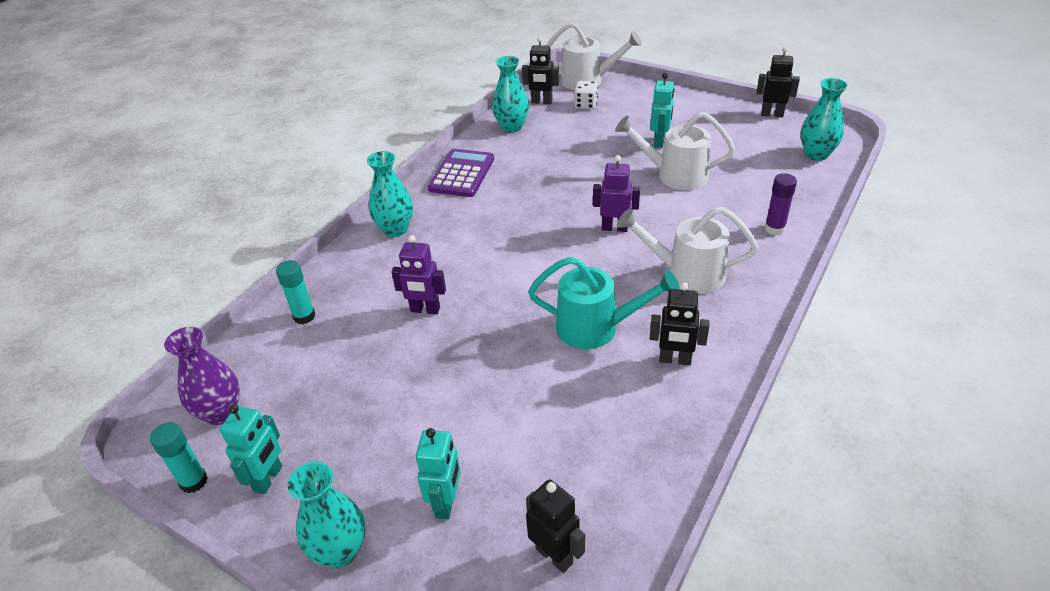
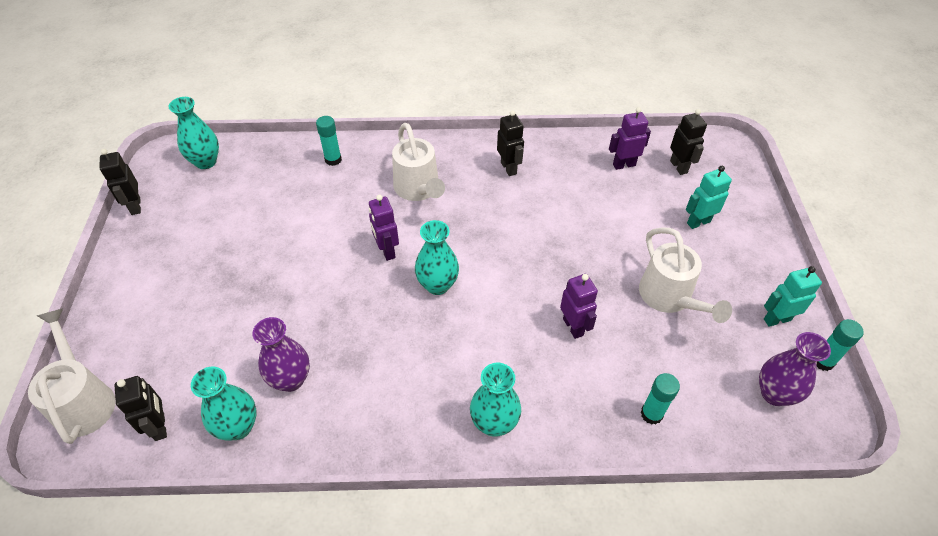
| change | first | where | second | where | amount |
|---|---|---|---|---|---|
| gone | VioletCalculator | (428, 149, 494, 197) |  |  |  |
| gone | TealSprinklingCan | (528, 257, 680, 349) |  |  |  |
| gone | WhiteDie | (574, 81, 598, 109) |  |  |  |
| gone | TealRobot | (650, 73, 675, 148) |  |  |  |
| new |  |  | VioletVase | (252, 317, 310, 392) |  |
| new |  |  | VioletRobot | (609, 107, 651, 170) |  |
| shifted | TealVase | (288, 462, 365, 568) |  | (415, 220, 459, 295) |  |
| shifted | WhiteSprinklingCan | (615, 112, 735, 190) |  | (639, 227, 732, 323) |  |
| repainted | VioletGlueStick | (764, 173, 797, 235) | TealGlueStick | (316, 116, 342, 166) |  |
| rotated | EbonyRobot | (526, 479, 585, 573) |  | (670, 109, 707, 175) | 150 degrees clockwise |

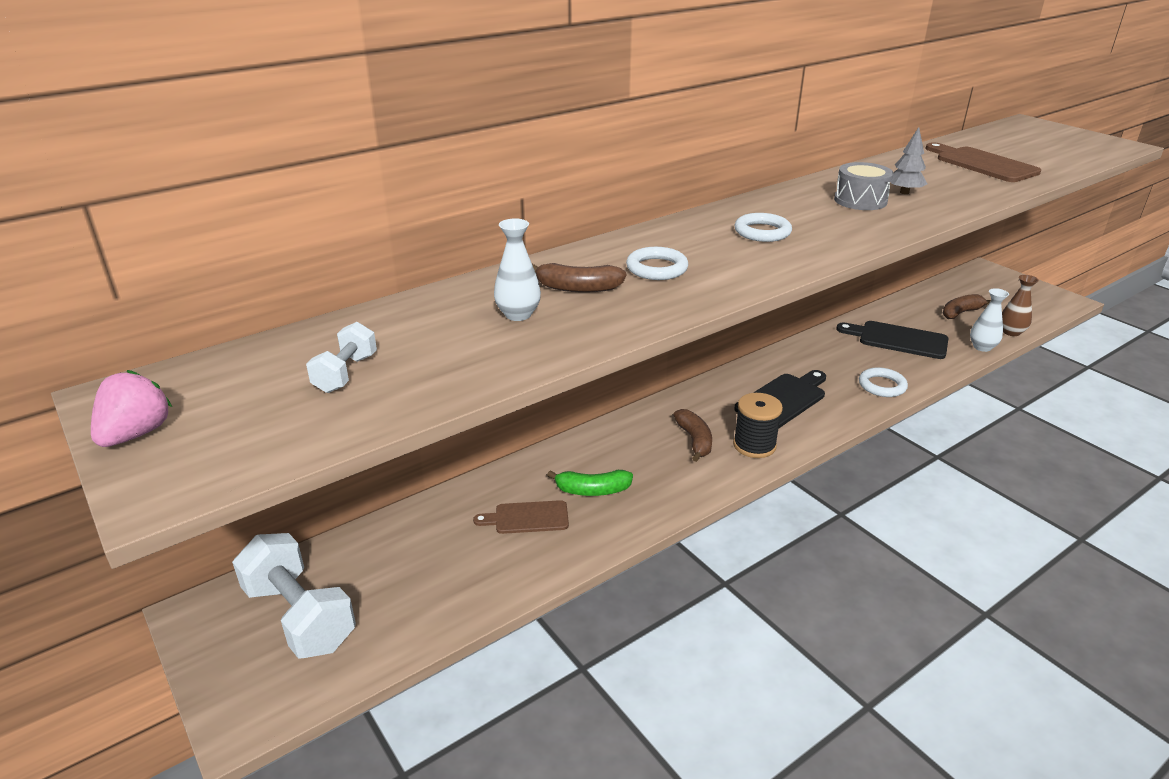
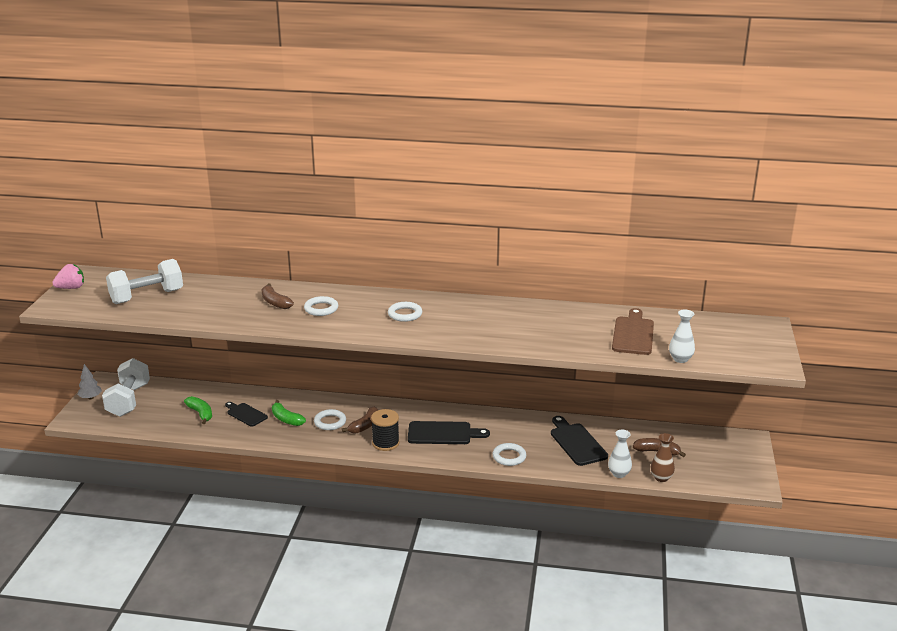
| change | first | where | second | where | amount |
|---|---|---|---|---|---|
| gone | AshGreyToyDrum | (834, 162, 894, 210) |  |  |  |
| new |  |  | LeafGreenBananaFruit | (184, 396, 212, 424) |  |
| new |  |  | WhiteRing | (314, 409, 346, 430) |  |
| shifted | WhiteVase | (494, 218, 541, 321) |  | (669, 310, 695, 363) |  |
| shifted | AshGreyFirTree | (890, 127, 927, 194) |  | (78, 364, 102, 400) |  |
| repainted | BrownCuttingBoard | (473, 500, 569, 534) | EbonyCuttingBoard | (225, 402, 268, 427) |  |
| scaled | WhiteHandWeight | (306, 322, 377, 393) |  | (106, 259, 183, 304) | x1.98 |

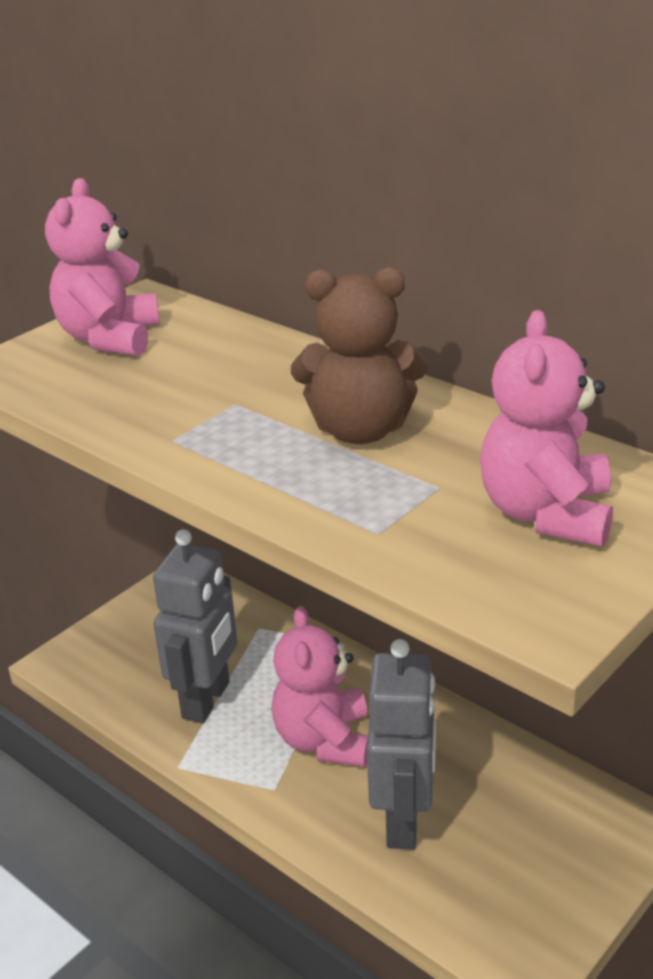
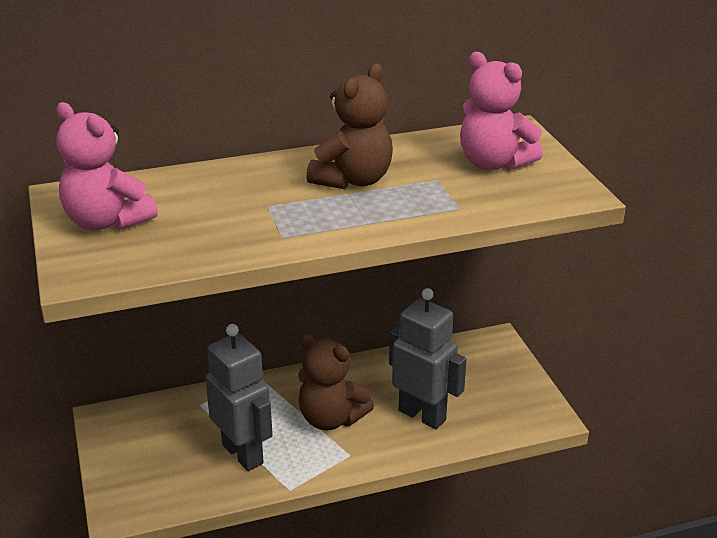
| change | first | where | second | where | amount |
|---|---|---|---|---|---|
| repainted | RosePinkTeddy | (271, 606, 368, 767) | BrownTeddy | (298, 333, 374, 430) |  |

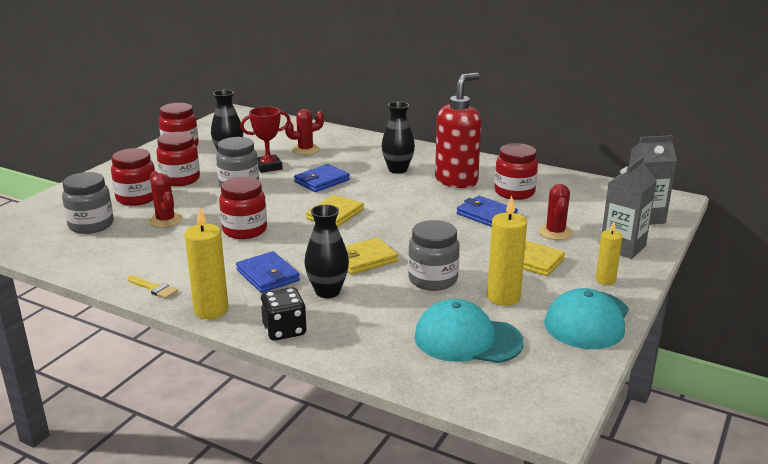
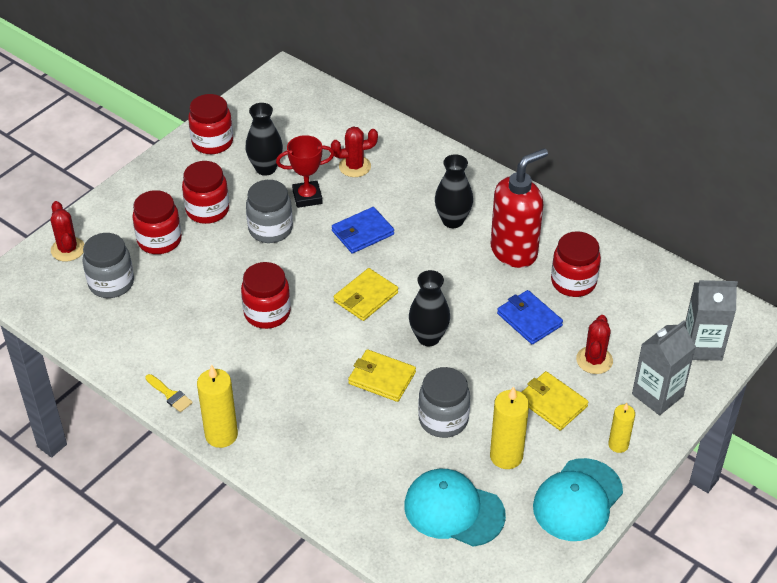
| change | first | where | second | where | amount |
|---|---|---|---|---|---|
| gone | CobaltCardWallet | (236, 251, 300, 293) |  |  |  |
| gone | EbonyDie | (260, 287, 307, 341) |  |  |  |
| shifted | RedCactus | (149, 171, 183, 228) |  | (51, 201, 84, 261) |  |
| shifted | EbonyVase | (304, 205, 349, 298) |  | (409, 270, 450, 346) |  |
| rotated | GoldenCardWallet | (345, 237, 398, 274) |  | (348, 349, 416, 402) | 45 degrees clockwise |

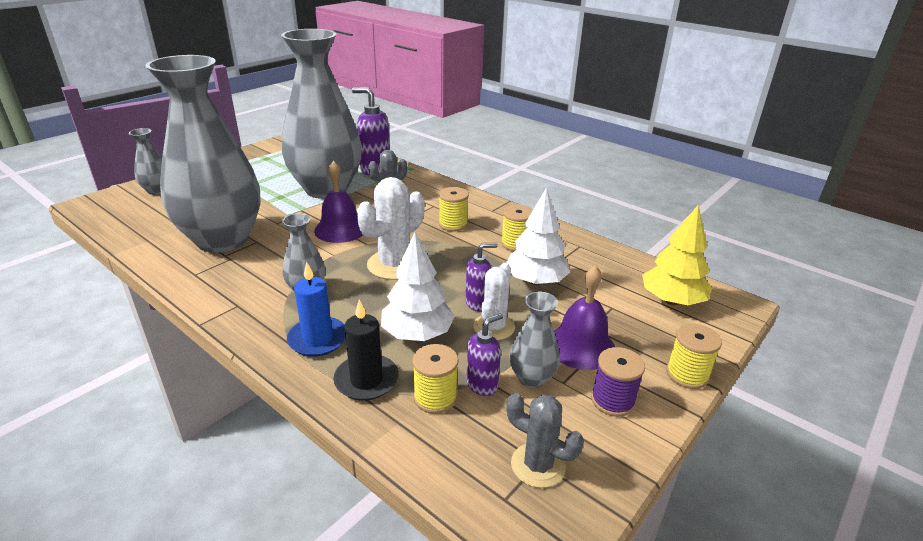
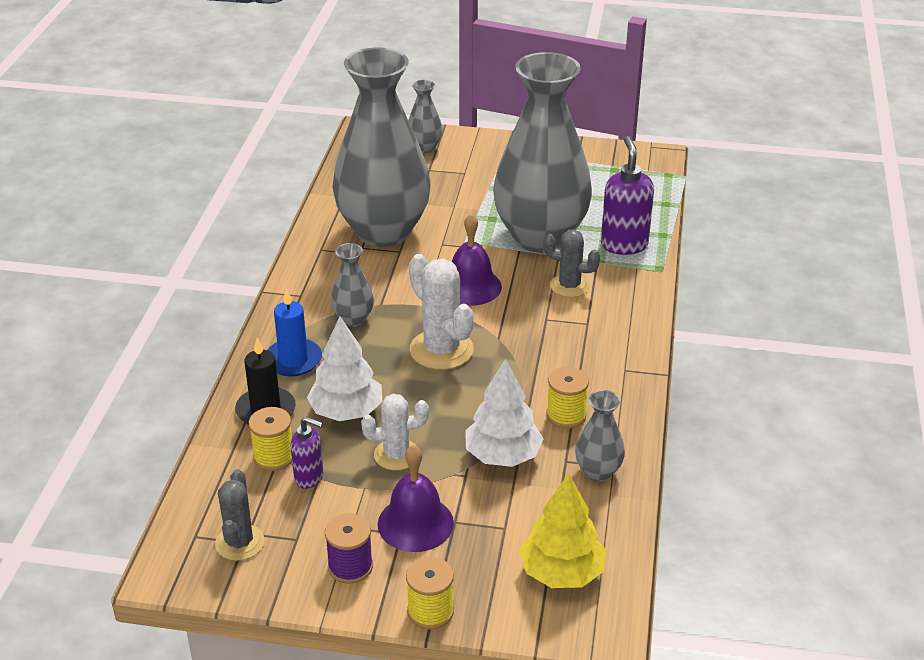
| change | first | where | second | where | amount |
|---|---|---|---|---|---|
| gone | GoldenSpool | (439, 187, 469, 231) |  |  |  |
| gone | VioletSoapPump | (465, 243, 498, 311) |  |  |  |
| shifted | AshGreyVase | (510, 292, 560, 388) |  | (575, 390, 625, 482) |  |
| rotated | WhiteCactus | (357, 177, 425, 280) |  | (409, 254, 474, 370) | 45 degrees clockwise |

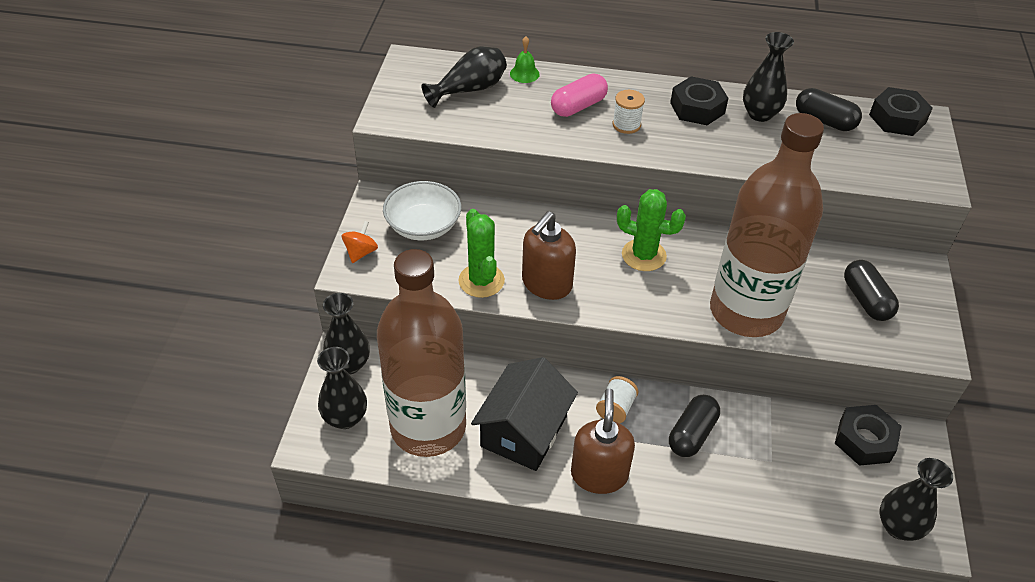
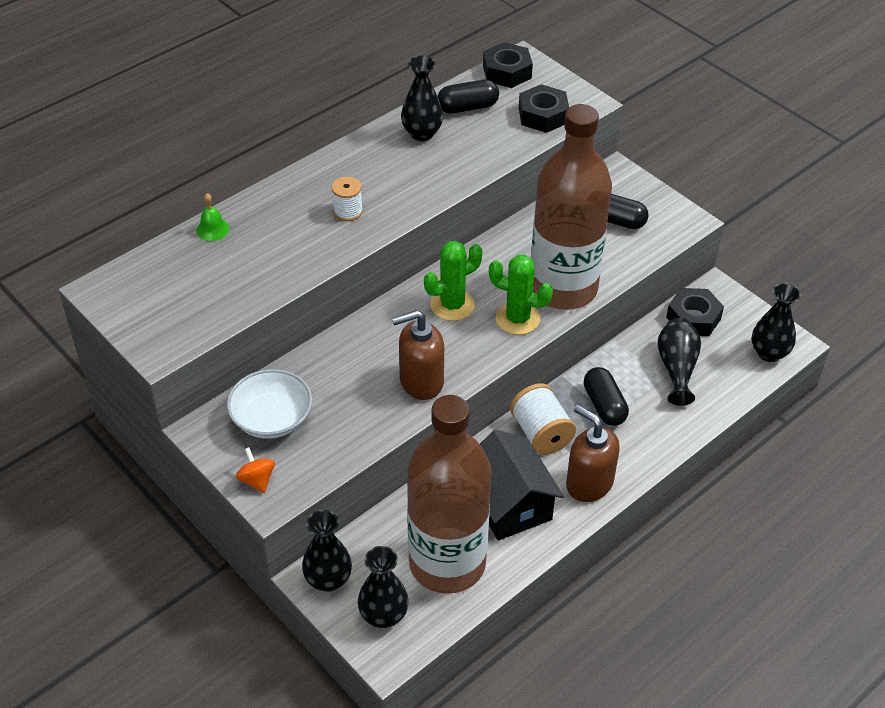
| change | first | where | second | where | amount |
|---|---|---|---|---|---|
| gone | RosePinkPillShape | (551, 73, 608, 117) |  |  |  |
| shifted | EbonyVase | (421, 46, 507, 108) |  | (657, 318, 701, 406) |  |
| shifted | LeafGreenCactus | (459, 209, 505, 298) |  | (489, 255, 553, 335) |  |
| shifted | EbonyHexNut | (670, 76, 728, 125) |  | (519, 84, 569, 133) |  |
| rotated | BrownSoapPump | (522, 211, 576, 300) |  | (392, 310, 444, 400) | 90 degrees clockwise |
| scaled | WhiteSpool | (596, 376, 638, 423) |  | (510, 383, 576, 455) | x1.57 |

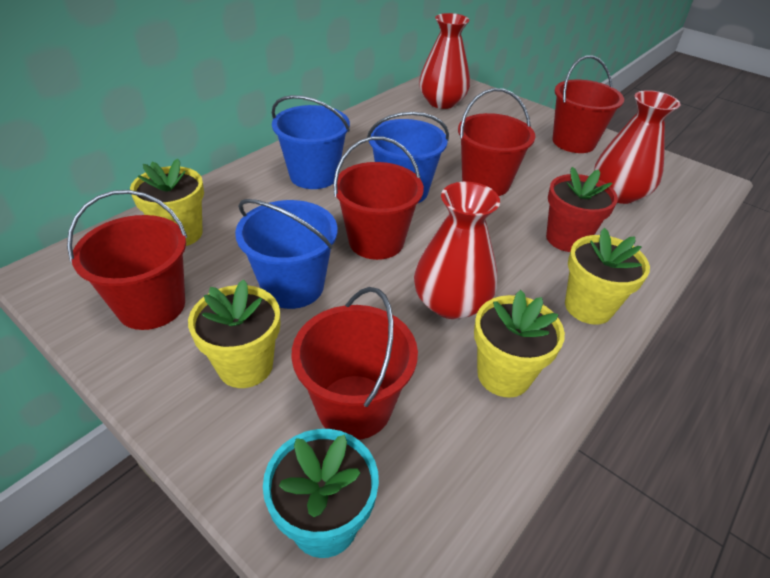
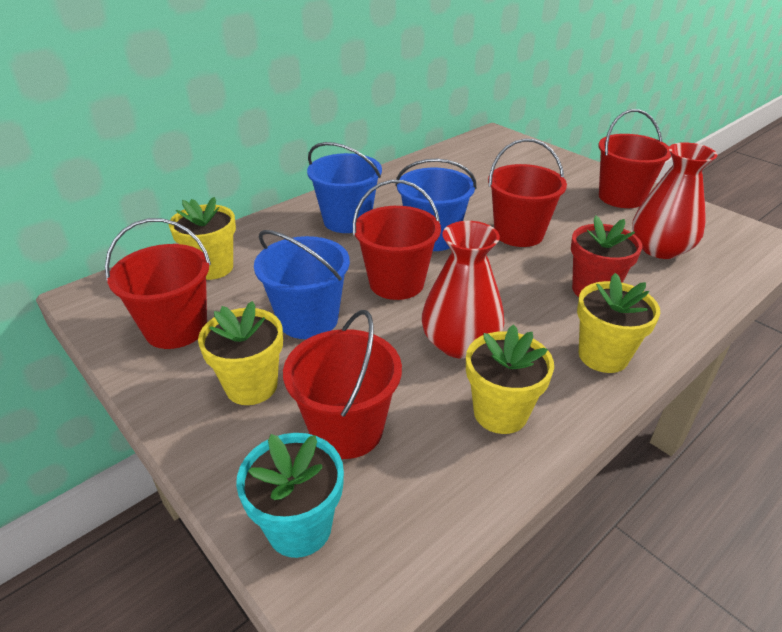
| change | first | where | second | where | amount |
|---|---|---|---|---|---|
| gone | RedVase | (419, 13, 470, 109) |  |  |  |

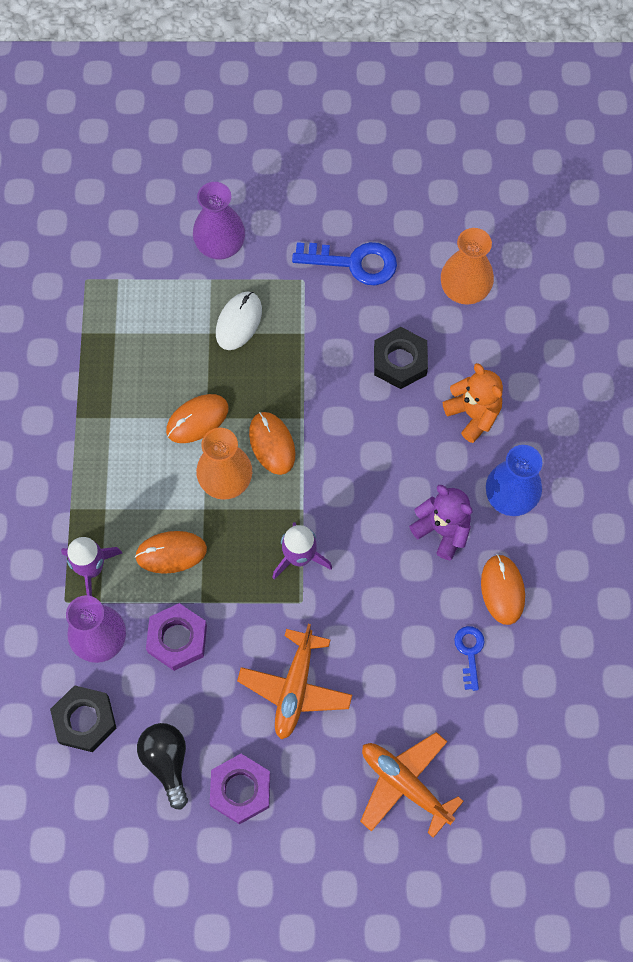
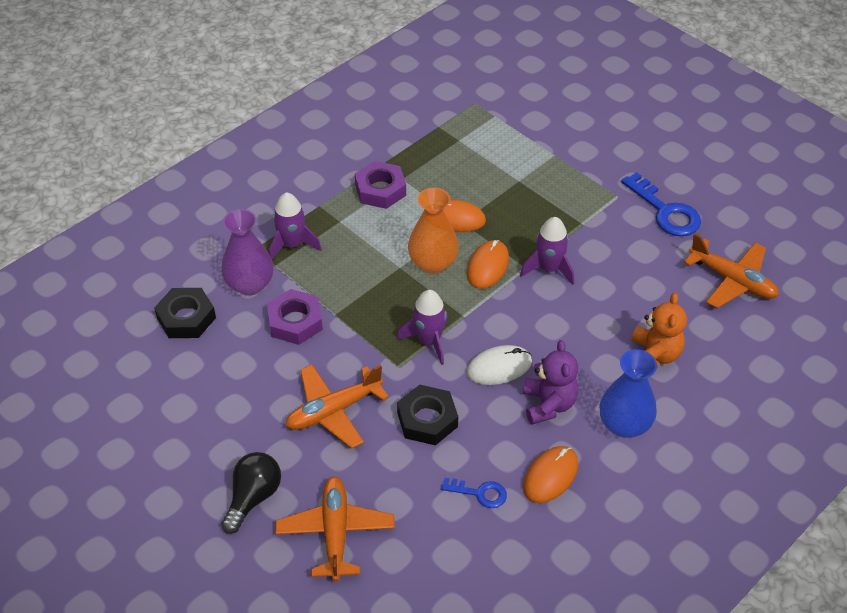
| change | first | where | second | where | amount |
|---|---|---|---|---|---|
| gone | BrightOrangeComputerMouse | (135, 531, 207, 574) |  |  |  |
| gone | VioletVase | (193, 182, 245, 260) |  |  |  |
| new |  |  | VioletSpaceship | (520, 217, 574, 285) |  |
| shifted | EbonyLightBulb | (137, 723, 188, 809) |  | (221, 452, 281, 534) |  |
| shifted | VioletHexNut | (210, 754, 270, 824) |  | (355, 161, 406, 209) |  |
| shifted | WhiteComputerMouse | (216, 291, 262, 350) |  | (466, 345, 532, 385) |  |
| shifted | EbonyHexNut | (374, 327, 428, 389) |  | (397, 385, 458, 446) |  |
| swapped | BrightOrangeVase | (441, 228, 494, 304) | BrightOrangeAeroplane | (684, 234, 779, 308) |  |
| rotated | CobaltKey | (454, 626, 485, 691) |  | (441, 478, 507, 508) | 60 degrees clockwise |

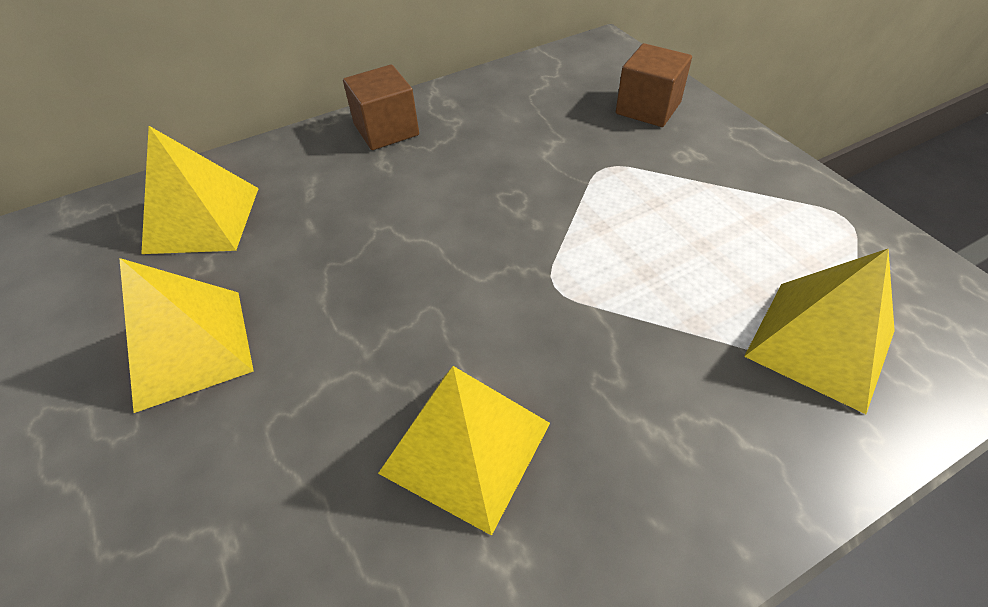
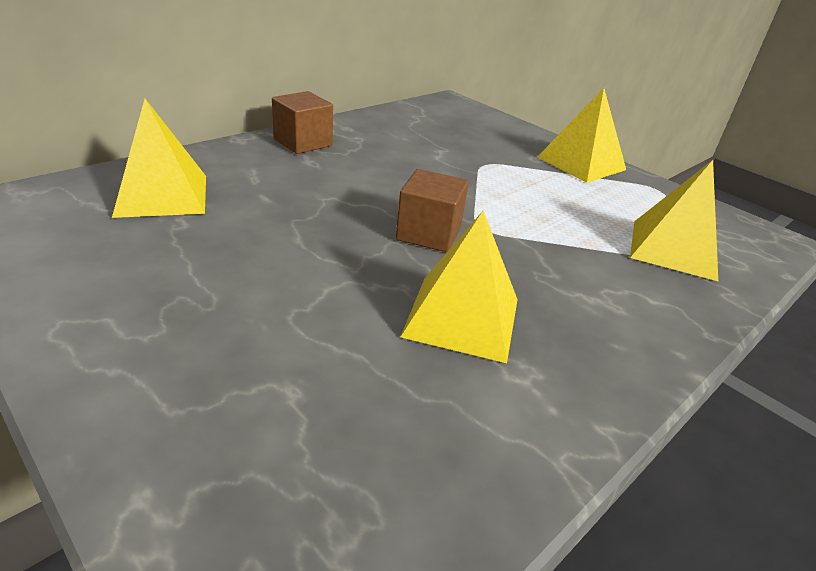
| change | first | where | second | where | amount |
|---|---|---|---|---|---|
| shifted | GoldenPyramidShape | (119, 258, 254, 413) |  | (538, 88, 626, 183) |  |
| shifted | BrownCube | (616, 43, 692, 127) |  | (396, 169, 469, 252) |  |

